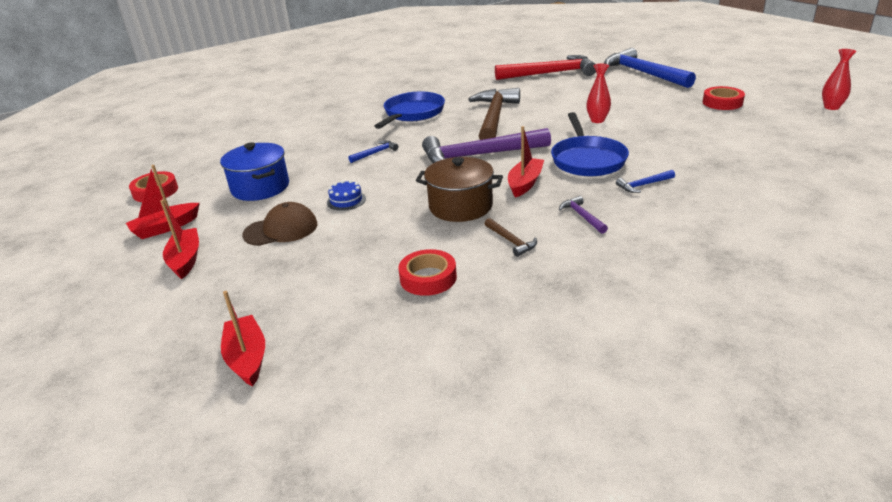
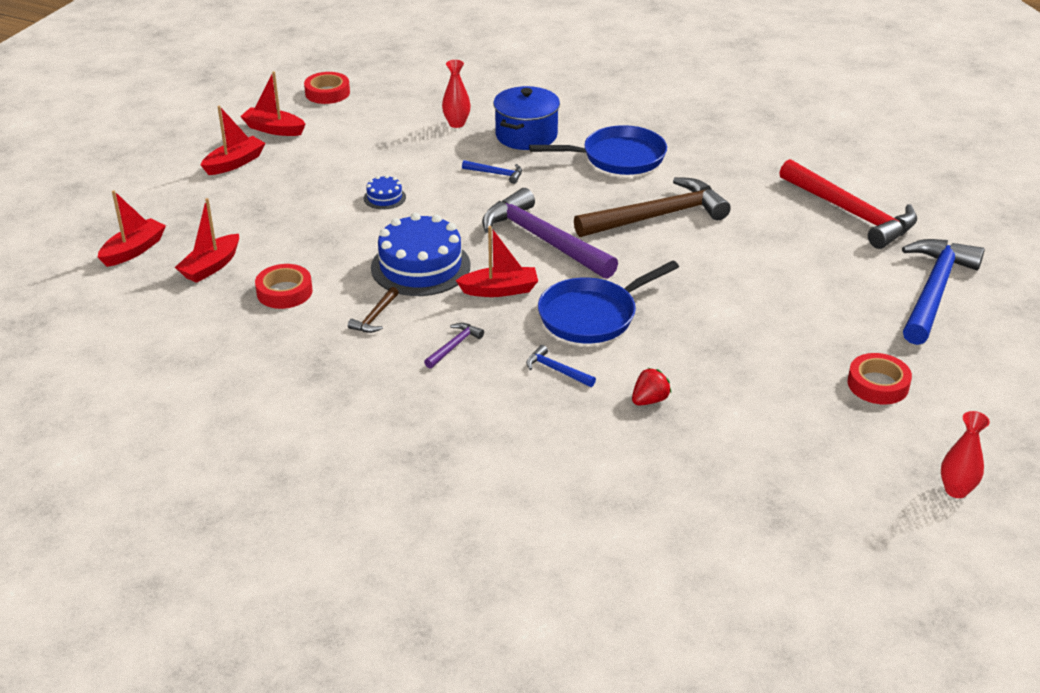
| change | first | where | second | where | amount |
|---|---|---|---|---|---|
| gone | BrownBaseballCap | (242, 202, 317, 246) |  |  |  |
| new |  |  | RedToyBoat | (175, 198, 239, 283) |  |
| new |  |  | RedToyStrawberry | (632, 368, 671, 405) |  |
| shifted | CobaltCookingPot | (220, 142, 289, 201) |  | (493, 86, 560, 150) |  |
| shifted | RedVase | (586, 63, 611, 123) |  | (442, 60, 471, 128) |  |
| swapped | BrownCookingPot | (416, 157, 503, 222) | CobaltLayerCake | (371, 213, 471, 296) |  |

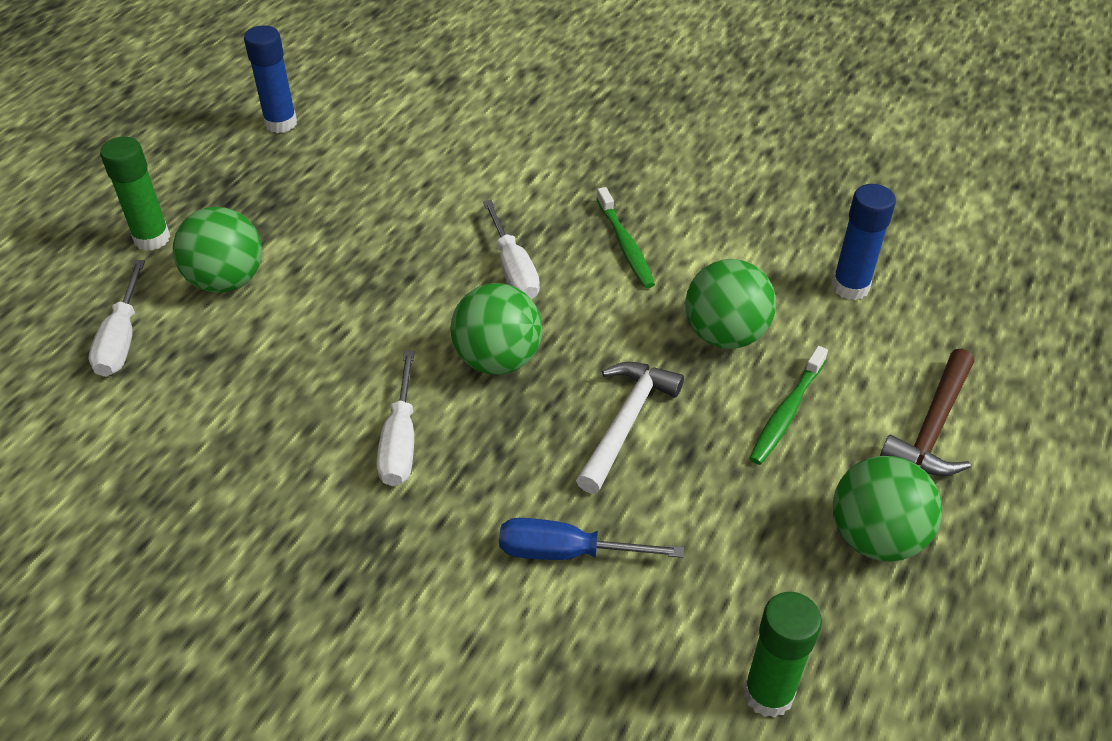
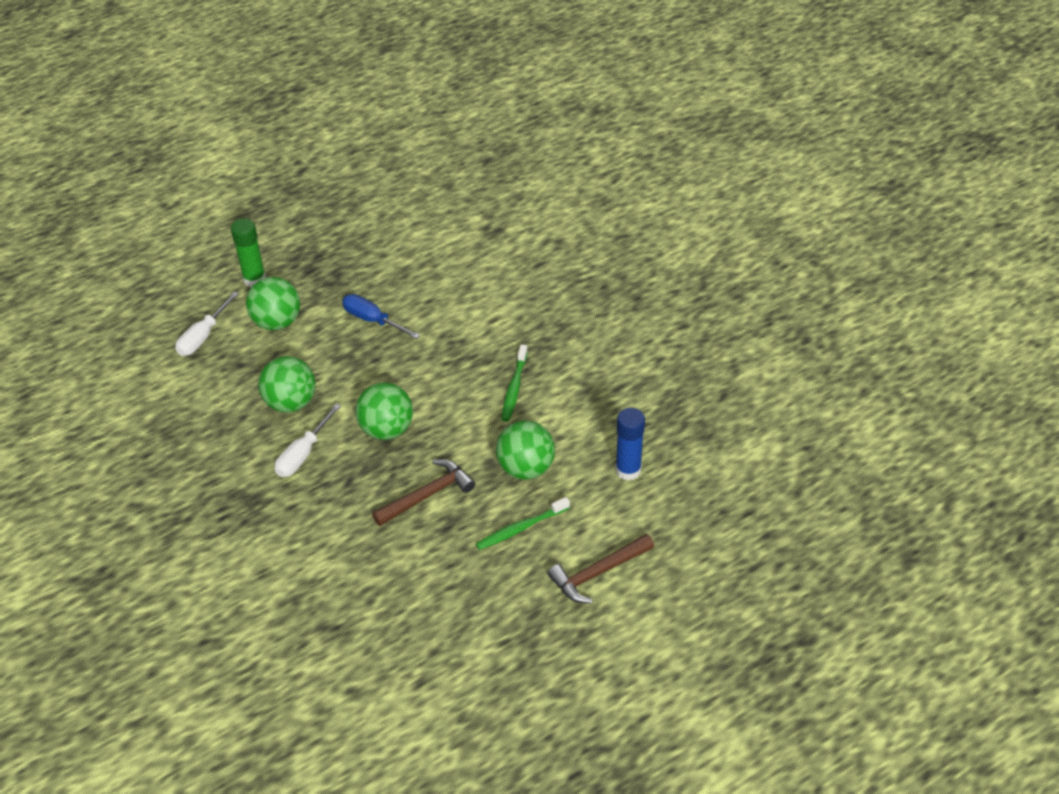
| change | first | where | second | where | amount |
|---|---|---|---|---|---|
| gone | CobaltGlueStick | (244, 25, 297, 133) |  |  |  |
| gone | WhiteHandScrewdriver | (483, 200, 540, 299) |  |  |  |
| gone | LeafGreenGlueStick | (744, 592, 822, 718) |  |  |  |
| shifted | CobaltHandScrewdriver | (499, 518, 684, 560) |  | (342, 294, 420, 339) |  |
| shifted | LeafGreenPlayBall | (833, 456, 942, 562) |  | (258, 356, 315, 413) |  |
| repainted | WhiteCarpenter'sHammer | (576, 362, 684, 494) | BrownCarpenter'sHammer | (372, 459, 475, 526) |  |

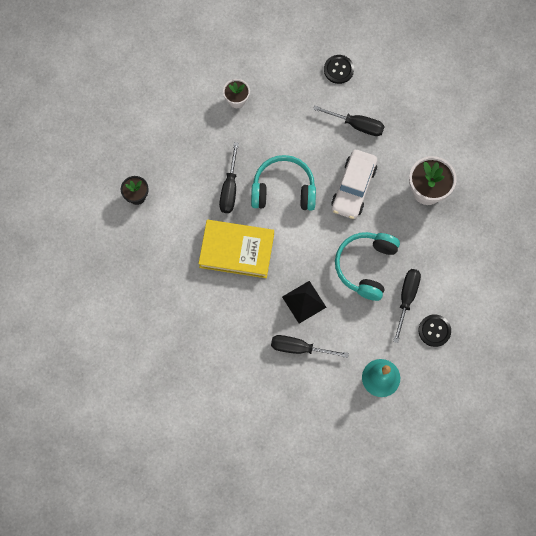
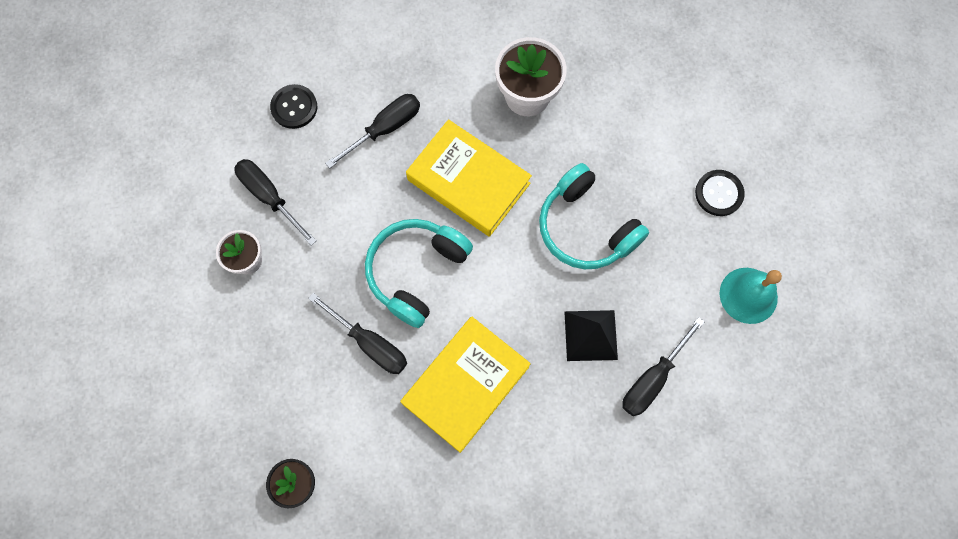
| change | first | where | second | where | amount |
|---|---|---|---|---|---|
| shifted | EbonyHandScrewdriver | (393, 269, 421, 343) |  | (234, 159, 317, 246) |  |
| swapped | WhiteCar | (331, 150, 377, 219) | GoldenBook | (406, 119, 532, 237) |  |

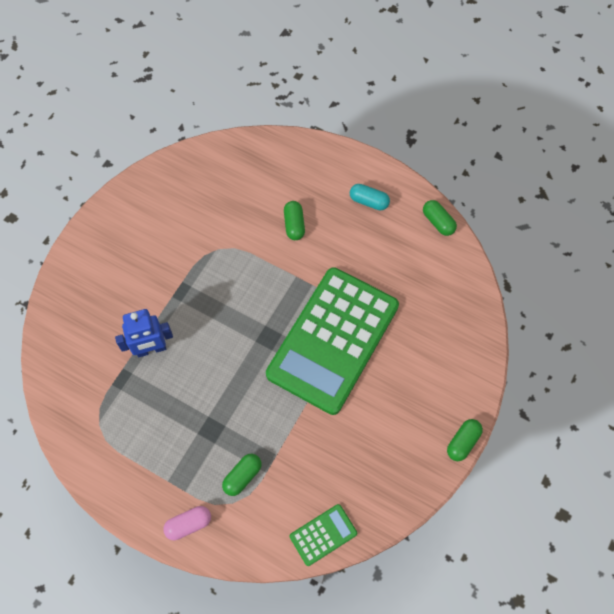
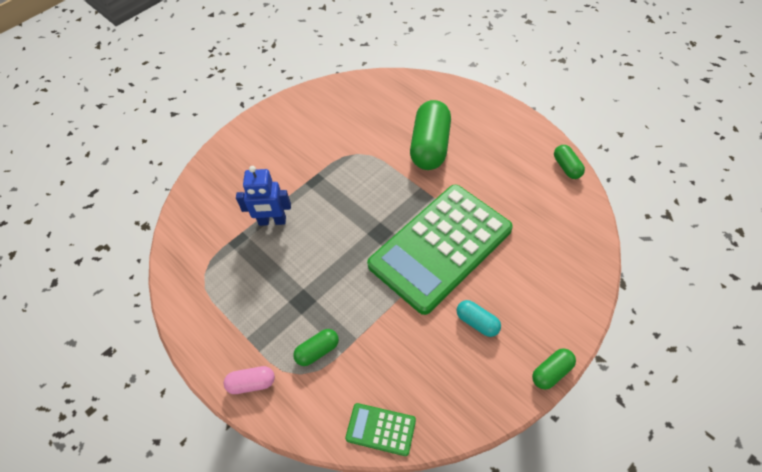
| change | first | where | second | where | amount |
|---|---|---|---|---|---|
| shifted | TealPillShape | (350, 184, 390, 210) |  | (456, 300, 501, 337) |  |
| rotated | LeafGreenCalculator | (290, 504, 357, 566) |  | (345, 403, 416, 456) | 150 degrees counterclockwise |
| scaled | LeafGreenPillShape | (284, 201, 305, 240) |  | (410, 100, 451, 170) | x2.04 |

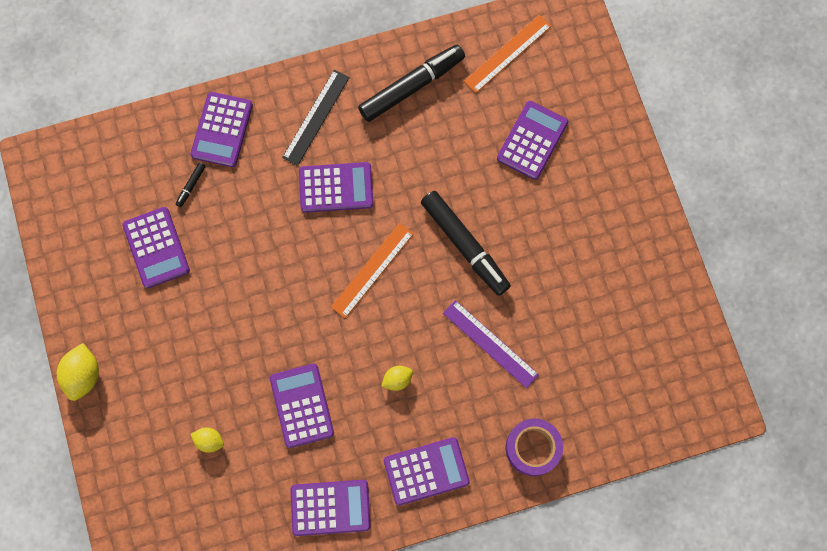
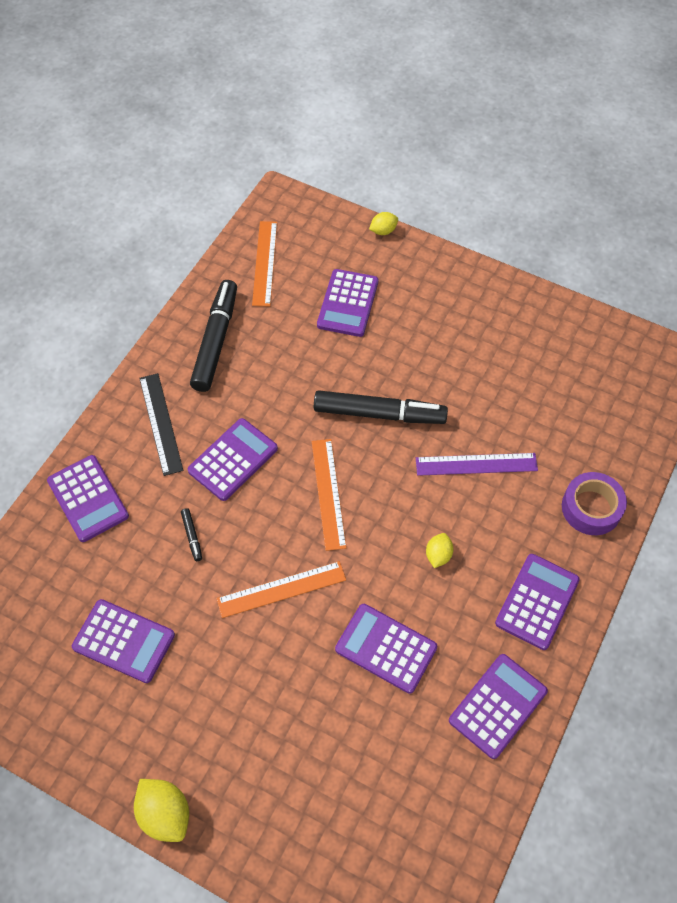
| change | first | where | second | where | amount |
|---|---|---|---|---|---|
| new |  |  | BrightOrangeMeasuringStick | (217, 561, 346, 618) |  |
| shifted | EbonyFeltPen | (176, 162, 206, 207) |  | (181, 508, 202, 561) |  |
| shifted | GoldenCitrusFruit | (191, 427, 224, 453) |  | (369, 212, 398, 235) |  |
| rotated | VioletCalculator | (497, 101, 568, 180) |  | (317, 269, 378, 337) | 150 degrees counterclockwise |

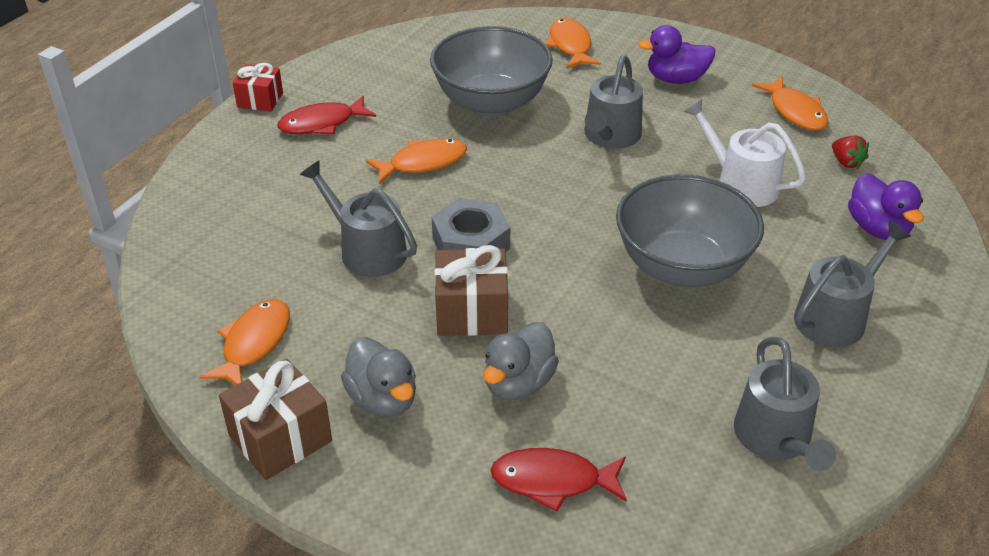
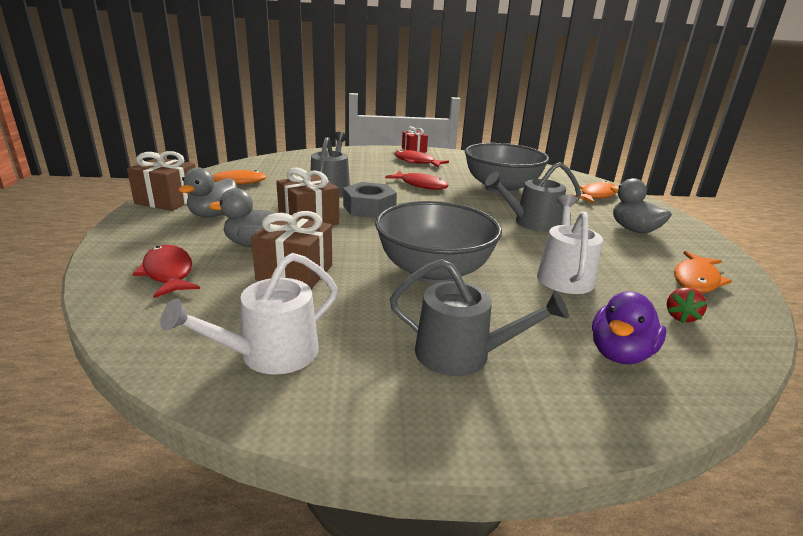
| change | first | where | second | where | amount |
|---|---|---|---|---|---|
| new |  |  | BrownPresent | (251, 211, 332, 289) |  |
| repainted | BrightOrangeFishFigure | (366, 138, 467, 184) | RedFishFigure | (385, 171, 449, 190) |  |
| repainted | VioletToyDuck | (638, 25, 716, 84) | AshGreyToyDuck | (611, 178, 672, 233) |  |
| repainted | AshGreySprinklingCan | (734, 337, 836, 471) | WhiteSprinklingCan | (160, 253, 338, 375) |  |

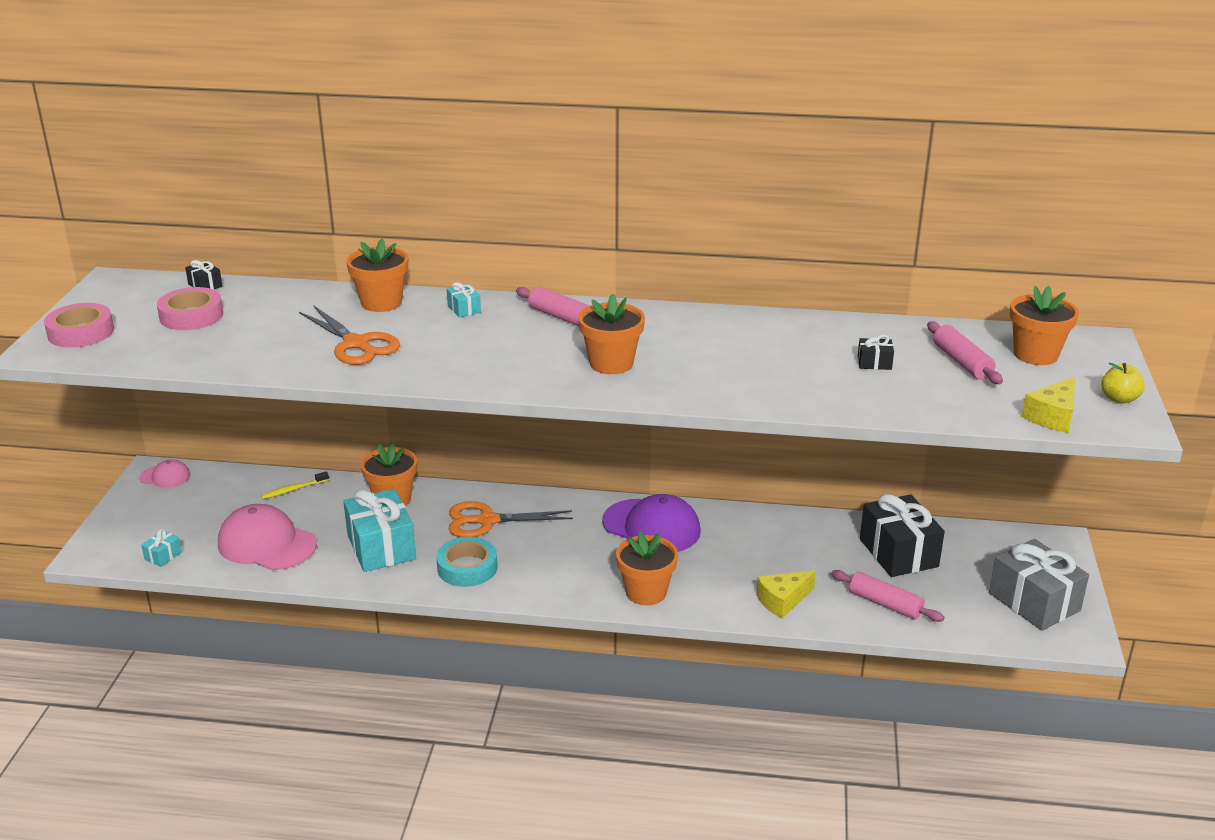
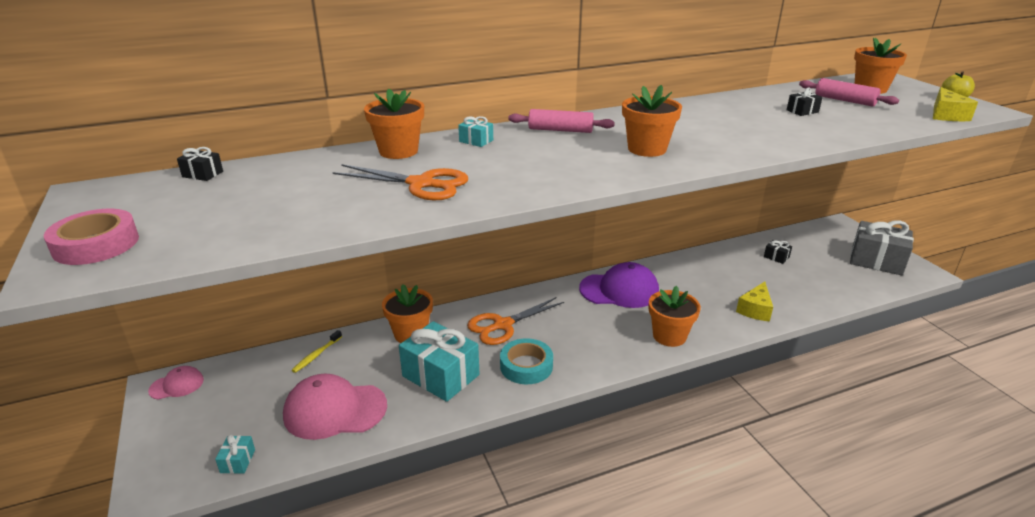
| change | first | where | second | where | amount |
|---|---|---|---|---|---|
| gone | RosePinkRollOfTape | (157, 287, 223, 330) |  |  |  |
| gone | RosePinkRollingPin | (831, 570, 944, 622) |  |  |  |
| scaled | EbonyPresent | (860, 494, 945, 577) |  | (764, 240, 792, 264) | x0.43 |

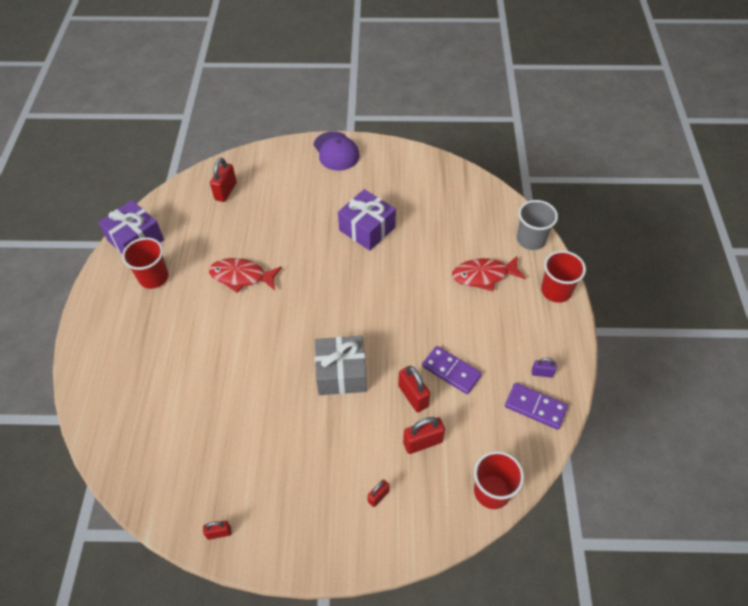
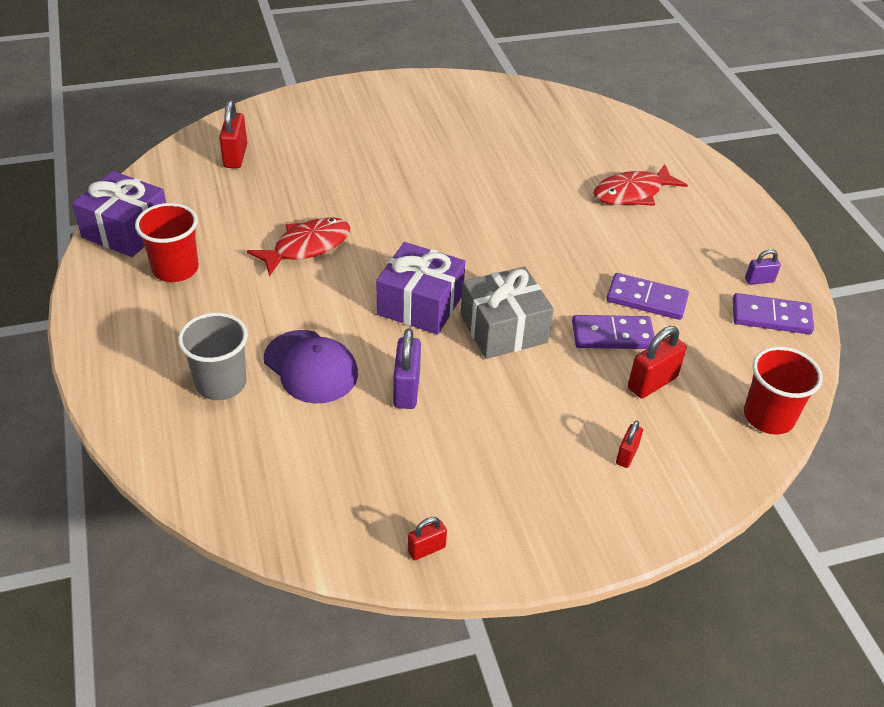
| change | first | where | second | where | amount |
|---|---|---|---|---|---|
| gone | RedTumbler | (541, 251, 586, 303) |  |  |  |
| new |  |  | VioletLock | (393, 329, 421, 409) |  |
| shifted | VioletBaseballCap | (314, 131, 360, 171) |  | (264, 330, 358, 404) |  |
| shifted | VioletPresent | (338, 189, 396, 251) |  | (376, 242, 465, 335) |  |
| shifted | AshGreyTumbler | (517, 200, 558, 250) |  | (178, 312, 248, 400) |  |
| swapped | RedLock | (398, 366, 430, 412) | VioletDominoTile | (572, 315, 655, 349) |  |
| rotated | RedFishFigure | (209, 258, 282, 293) |  | (247, 217, 350, 277) | 150 degrees clockwise |

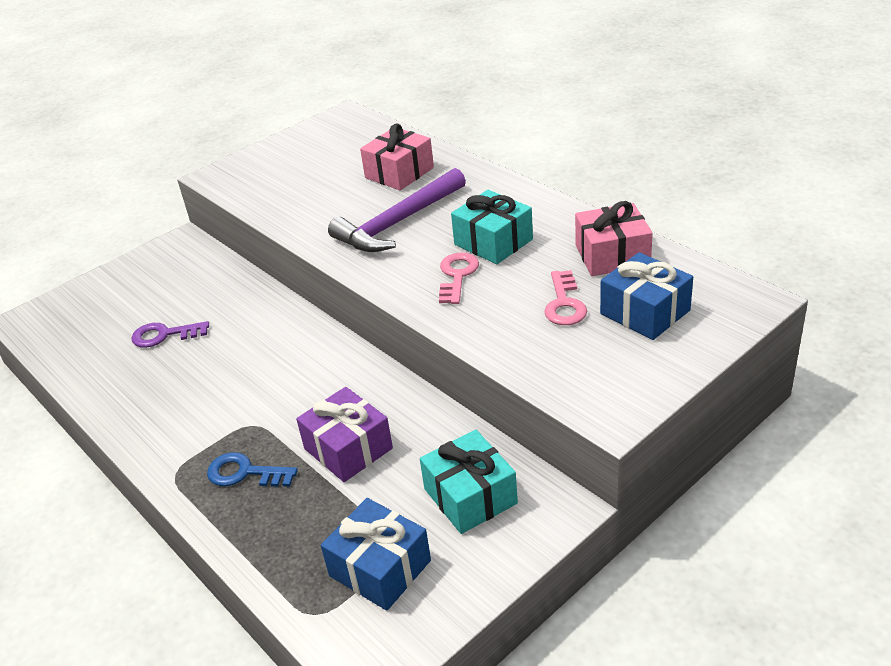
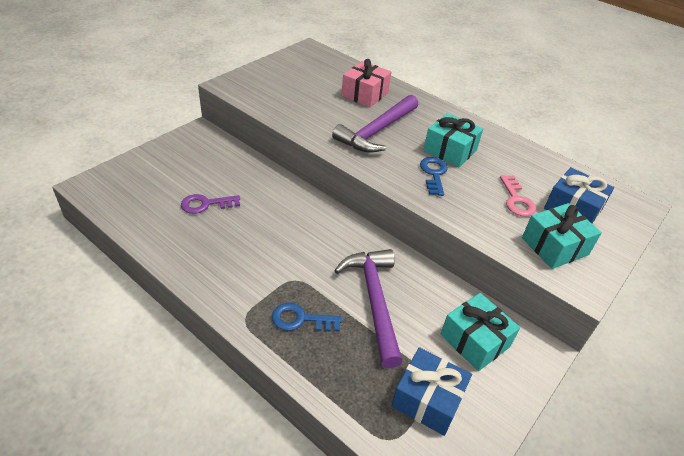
| change | first | where | second | where | amount |
|---|---|---|---|---|---|
| gone | RosePinkPresent | (575, 201, 653, 276) |  |  |  |
| new |  |  | TealPresent | (522, 203, 602, 269) |  |
| swapped | VioletPresent | (296, 387, 393, 482) | VioletCarpenter'sHammer | (334, 249, 403, 368) |  |
| repainted | RosePinkKey | (439, 253, 479, 304) | CobaltKey | (420, 157, 448, 196) |  |

